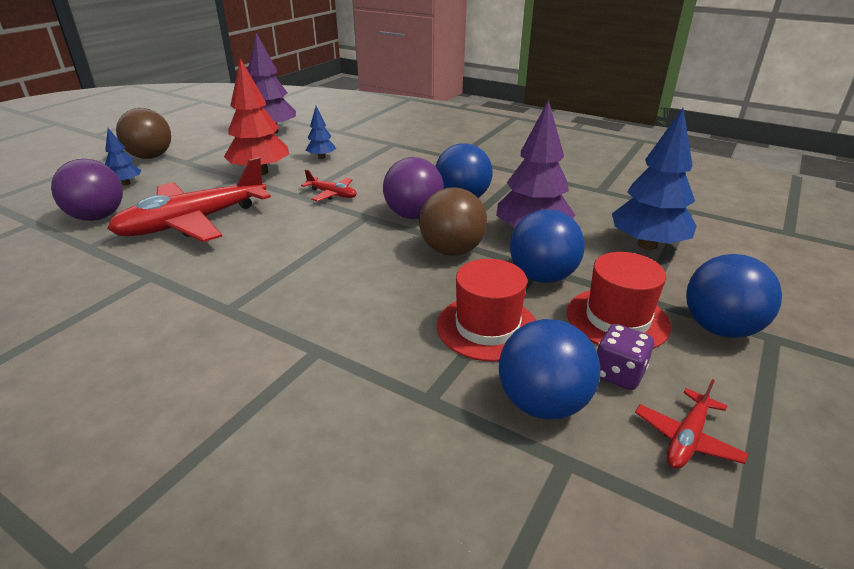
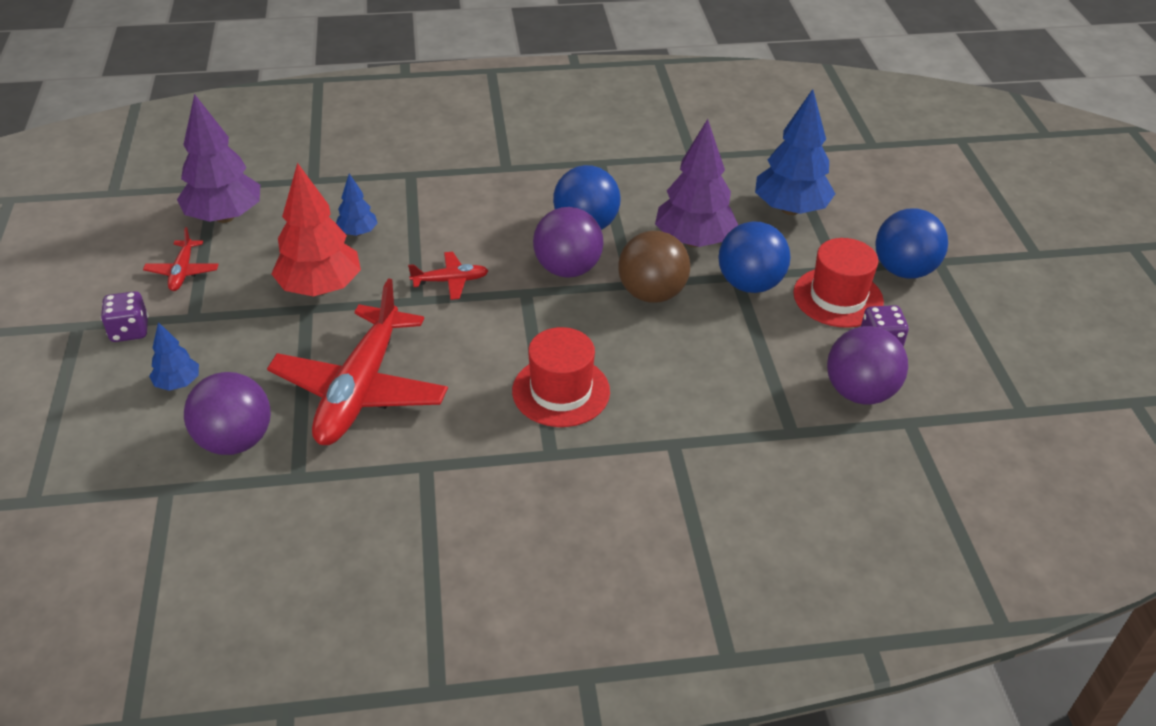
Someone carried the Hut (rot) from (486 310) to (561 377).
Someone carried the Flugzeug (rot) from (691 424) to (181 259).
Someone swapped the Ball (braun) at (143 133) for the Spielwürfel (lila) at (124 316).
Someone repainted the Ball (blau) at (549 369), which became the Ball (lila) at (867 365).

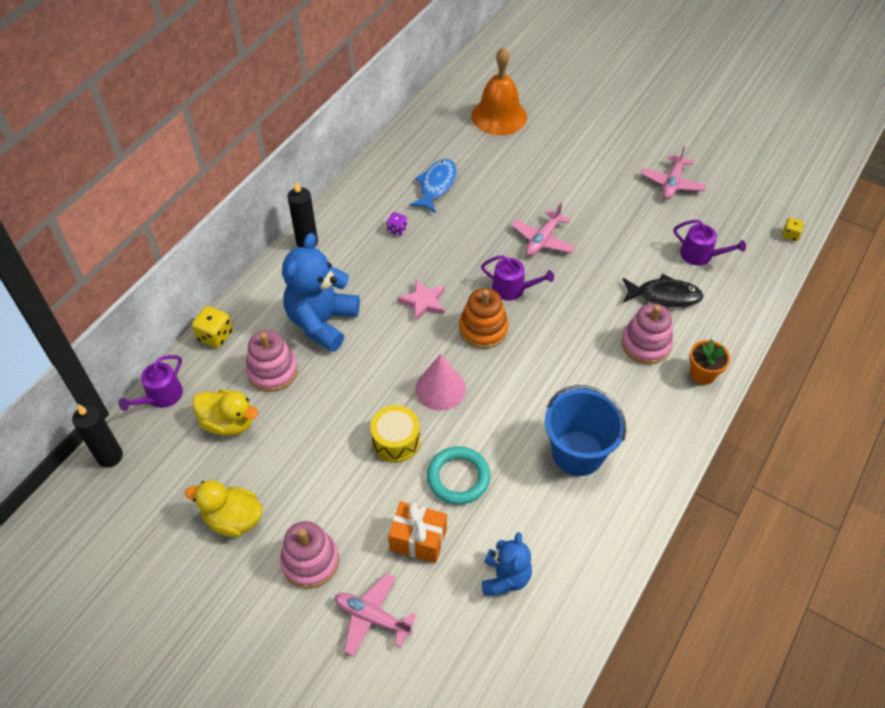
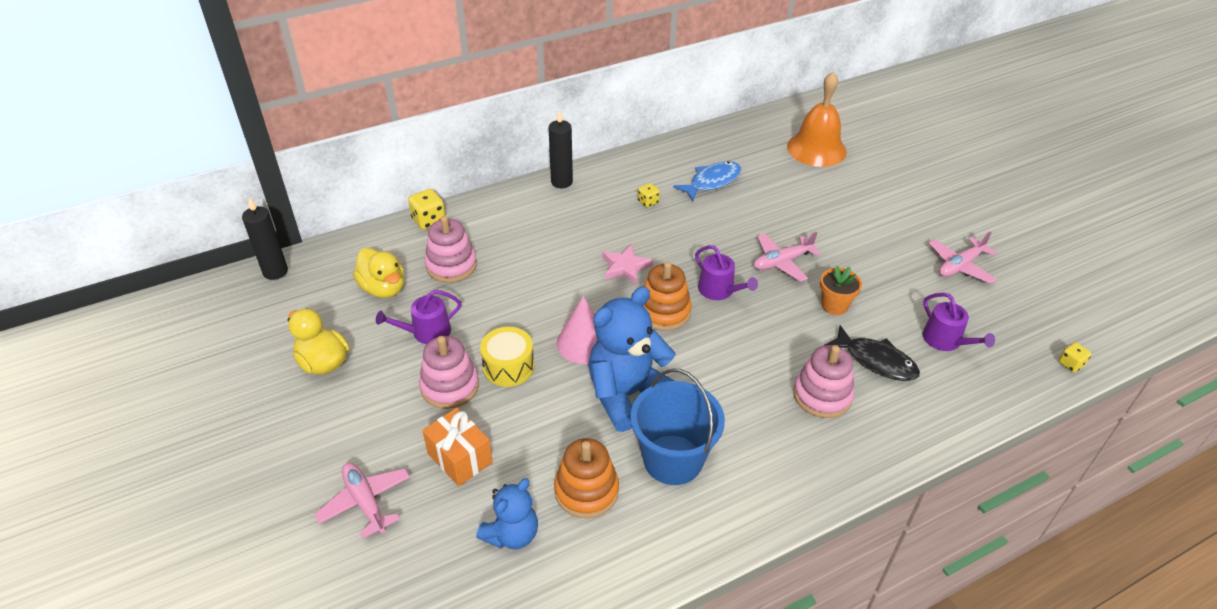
Someone took away the Ring (türkis) at (459 475).
Someone put down the Stapelspielzeug (orange) at (586 478).
Someone carried the Gießkanne (lila) from (150 383) to (419 317).
Someone carried the Stapelspielzeug (rosa) from (309 555) to (449 372).
Someone carried the Teddybär (blau) from (321 292) to (631 359).
Someone carried the Blumentopf (orange) from (710 362) to (841 290).
Someone repainted the Spielwürfel (lila) at (397 224), which became the Spielwürfel (gelb) at (649 195).

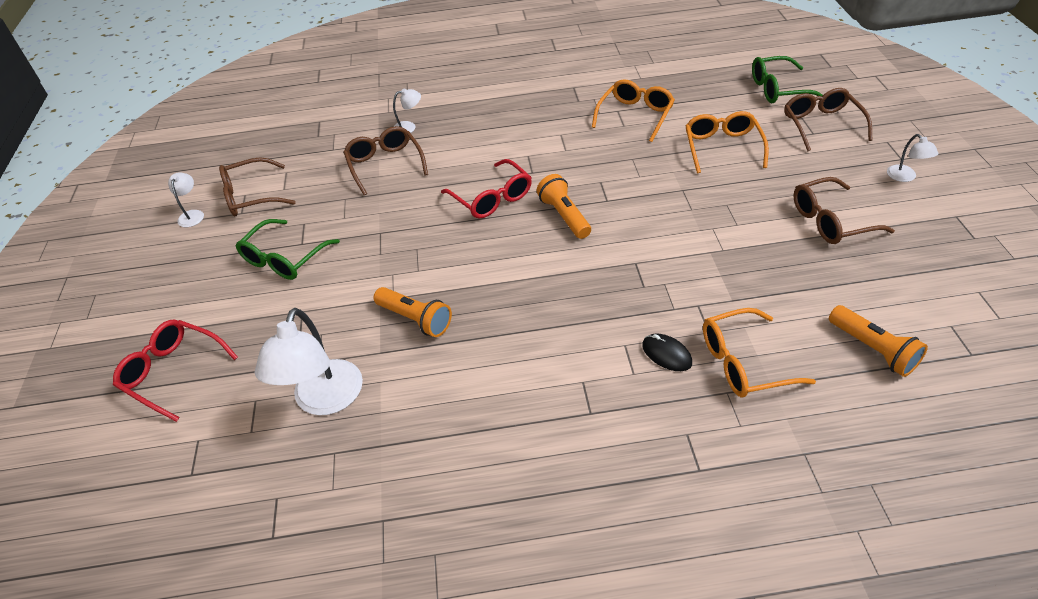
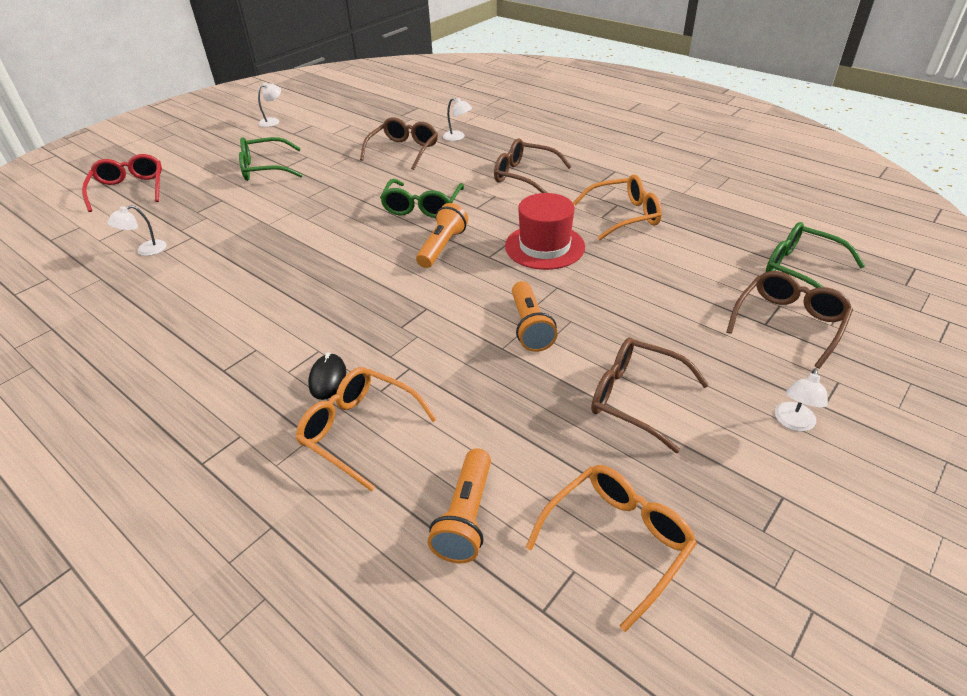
Someone put down the Hut (rot) at (545 231).
Someone carried the Brille (braun) from (257 186) to (533 166).
Someone carried the Taschenlampe (orange) from (412 312) to (535 316).
Someone carried the Brille (orange) from (727 142) to (611 548).
Someone repainted the Brille (rot) at (486 189), which became the Brille (grün) at (422 198).
Someone scaled the Lampe (weiß) at (309 361) by 0.48.

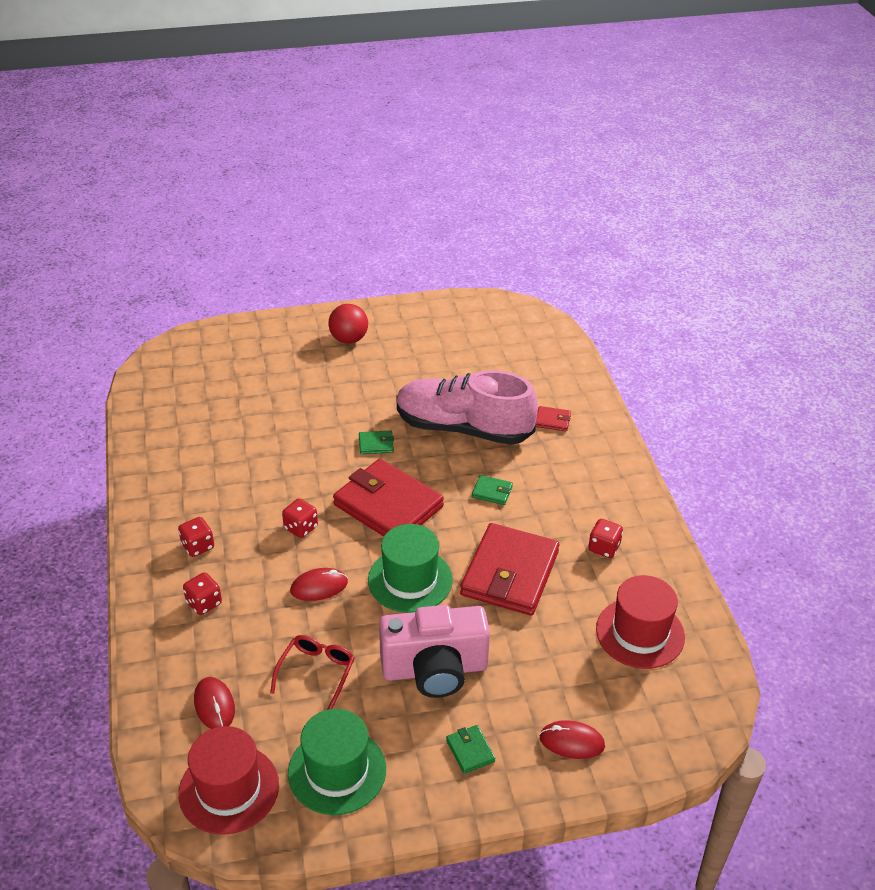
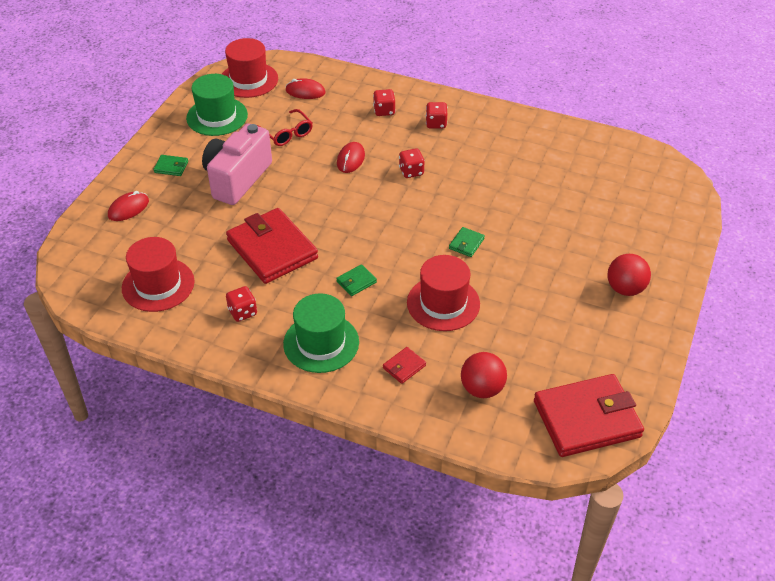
Someone put down the Ball (rot) at (484 375).
Someone carried the Geldbörse (rot) from (388 497) to (589 415).
Someone carried the Hut (grün) from (410 568) to (321 333).
Someone swapped the Schuh (rosa) at (467 407) for the Hut (rot) at (443 293).

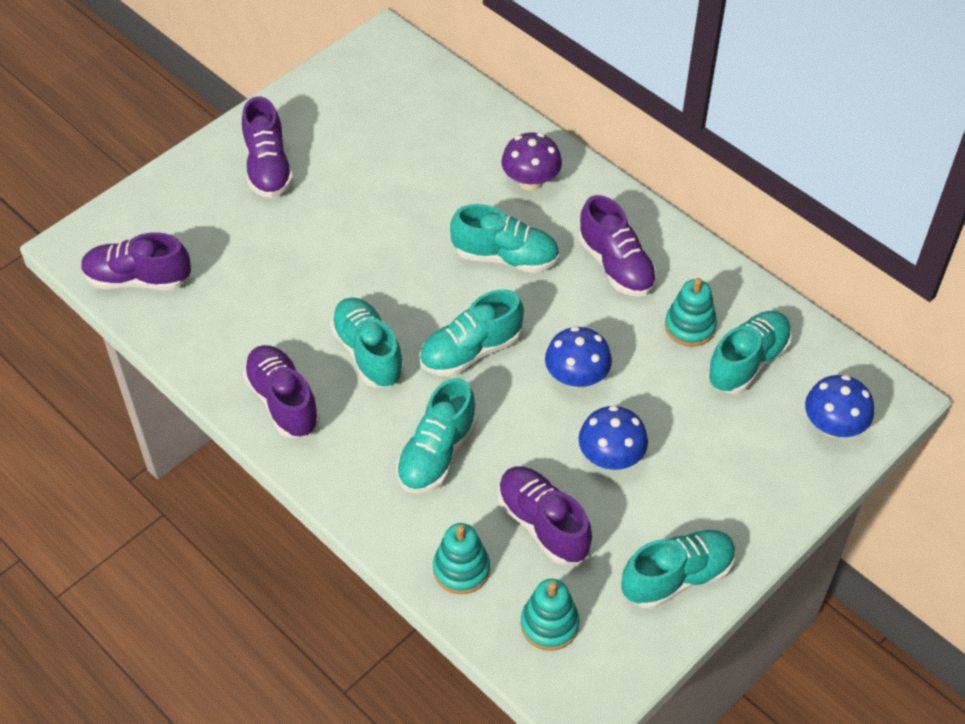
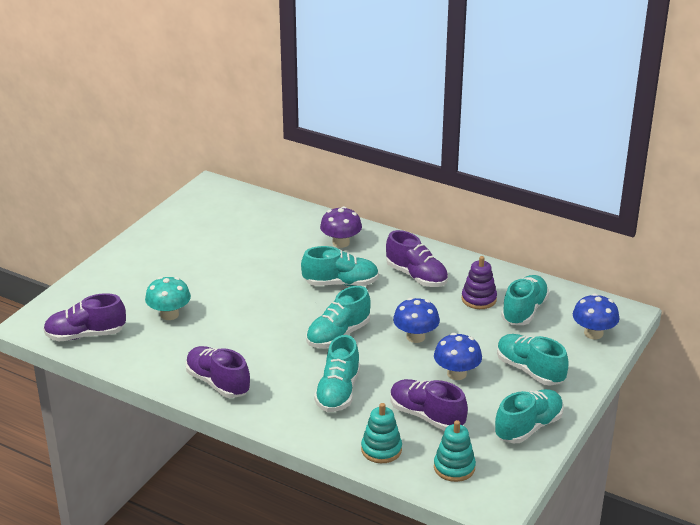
Someone took away the Schuh (lila) at (268 147).
Someone put down the Pilz (türkis) at (168 298).
Someone carried the Schuh (türkis) from (367 343) to (533 360).
Someone repainted the Stapelspielzeug (türkis) at (691 312), which became the Stapelspielzeug (lila) at (479 282).

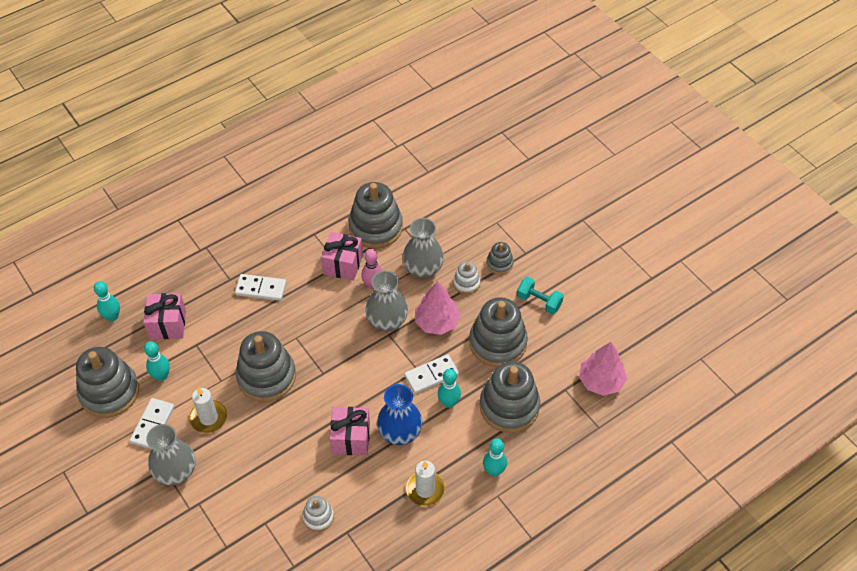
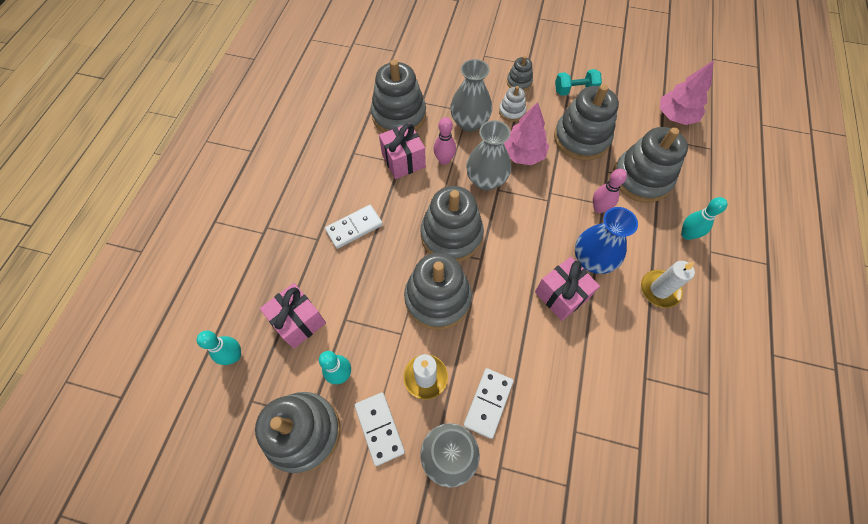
Someone took away the Stapelspielzeug (weiß) at (318 514).
Someone put down the Stapelspielzeug (grau) at (452 224).
Someone carried the Dominostein (weiß) from (431 374) to (489 403).
Someone repainted the Bowlingkegel (türkis) at (449 388), which became the Bowlingkegel (rosa) at (610 191).

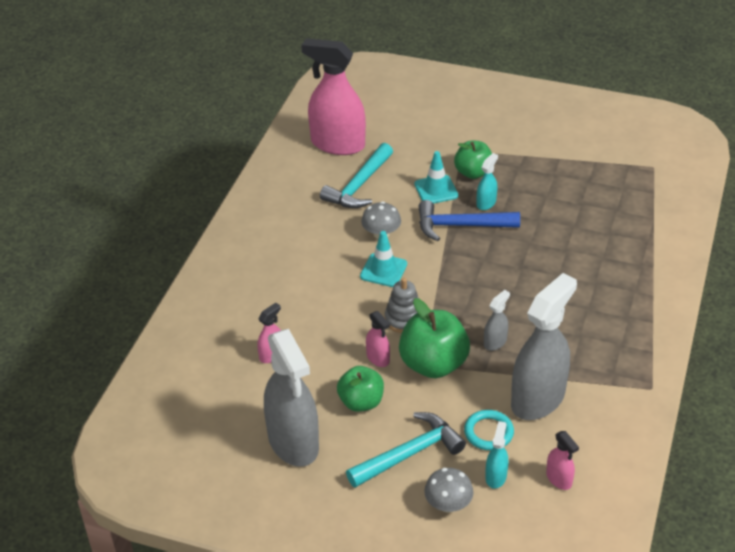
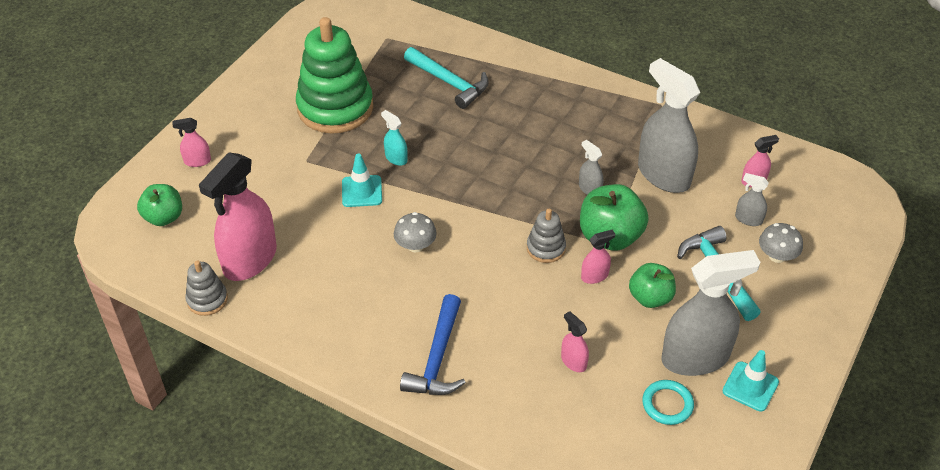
Someone put down the Sprühflasche (rosa) at (191 142).
Someone put down the Stapelspielzeug (grau) at (206 288).
Someone put down the Stapelspielzeug (grün) at (334 75).
Someone carried the Hammer (türkis) from (356 175) to (446 78).
Someone carried the Leitkegel (türkis) from (383 259) to (750 381).
Someone carried the Hammer (blau) from (469 220) to (433 344).
Someone carried the Apfel (grün) from (473 160) to (159 205).
Someone carried the Ring (türkis) from (489 430) to (668 402).
Someone repainted the Sprühflasche (türkis) at (496 455), which became the Sprühflasche (grau) at (752 199).

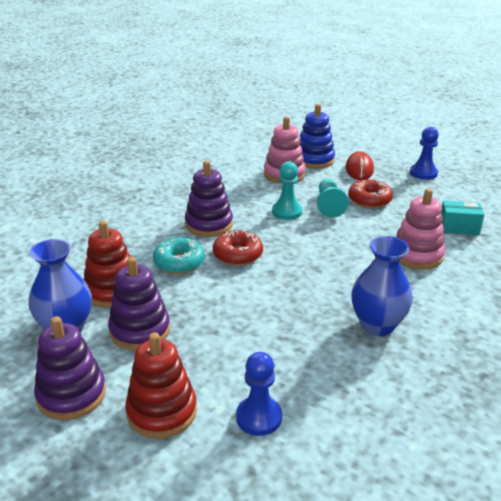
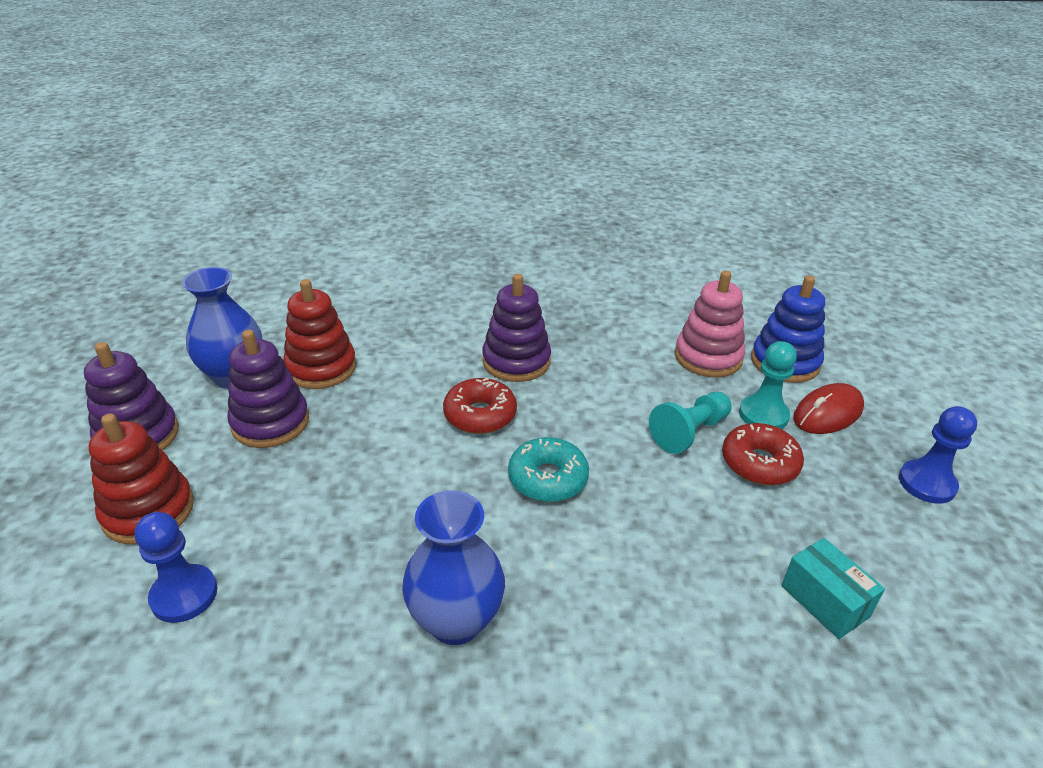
Someone took away the Stapelspielzeug (rosa) at (420 229).
Someone carried the Donut (türkis) from (179 255) to (548 469).
Someone carried the Bauer (türkis) from (287 190) to (768 385).

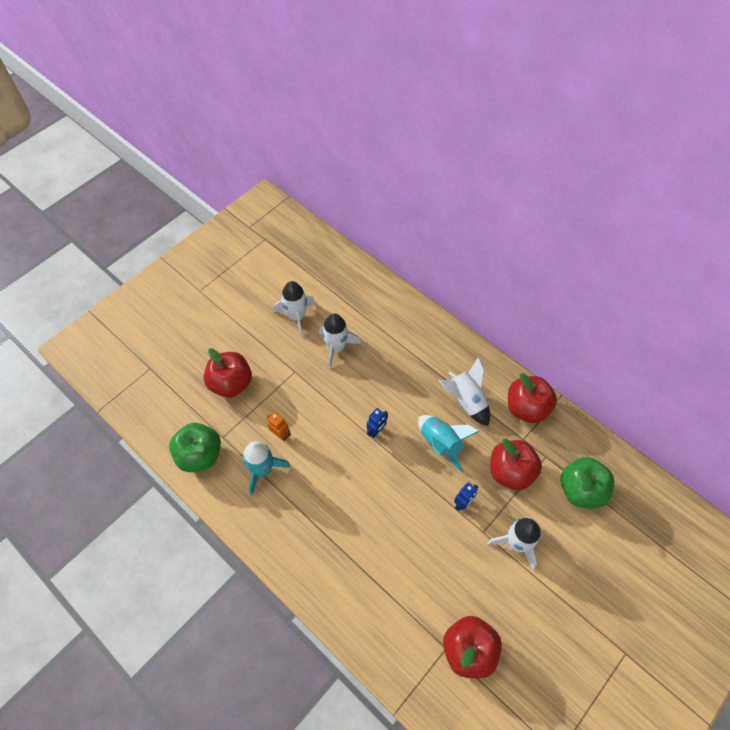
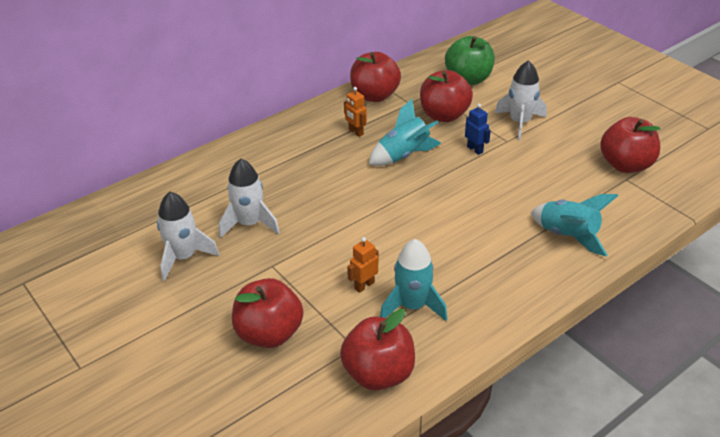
Someone took away the Roboter (blau) at (377 423).
Someone put down the Rakete (türkis) at (574 225).
Someone swapped the Rakete (weiß) at (464 391) for the Roboter (orange) at (355 112).
Someone repainted the Apfel (grün) at (195 447), which became the Apfel (rot) at (377 350).

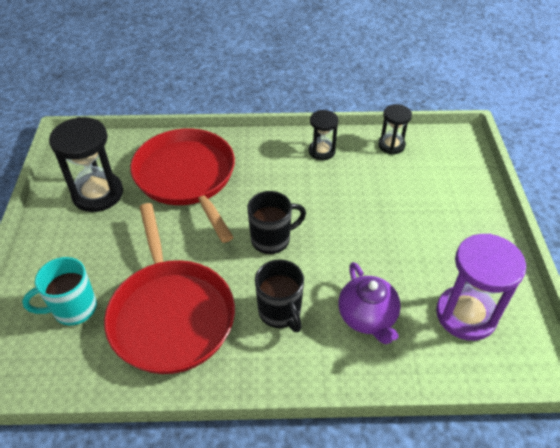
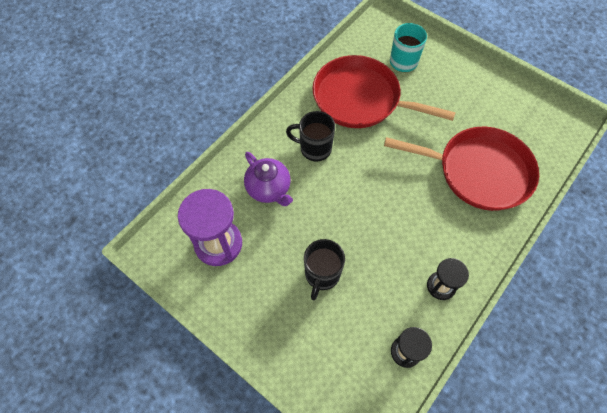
Someone took away the Sanduhr (schwarz) at (86 164).
Someone carried the Tasse (schwarz) from (276 222) to (324 269).
Someone rotated the Teekanne (lila) at (369 303) by 150 degrees counterclockwise.

